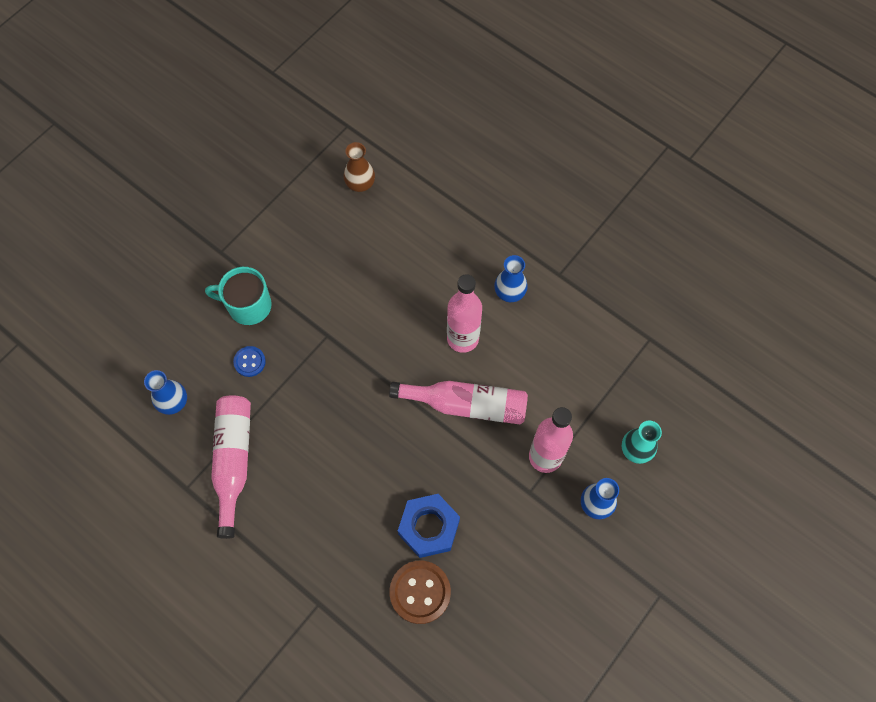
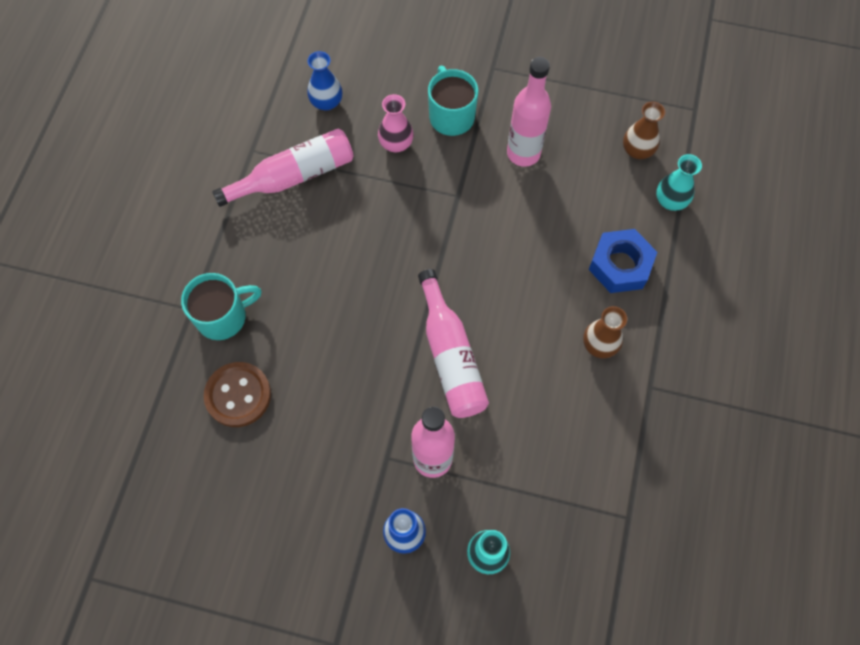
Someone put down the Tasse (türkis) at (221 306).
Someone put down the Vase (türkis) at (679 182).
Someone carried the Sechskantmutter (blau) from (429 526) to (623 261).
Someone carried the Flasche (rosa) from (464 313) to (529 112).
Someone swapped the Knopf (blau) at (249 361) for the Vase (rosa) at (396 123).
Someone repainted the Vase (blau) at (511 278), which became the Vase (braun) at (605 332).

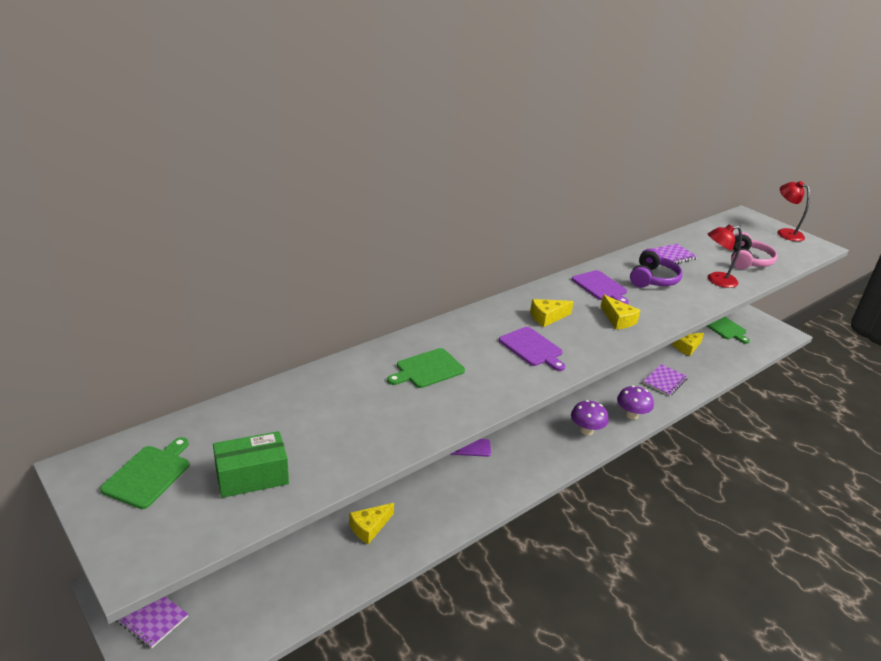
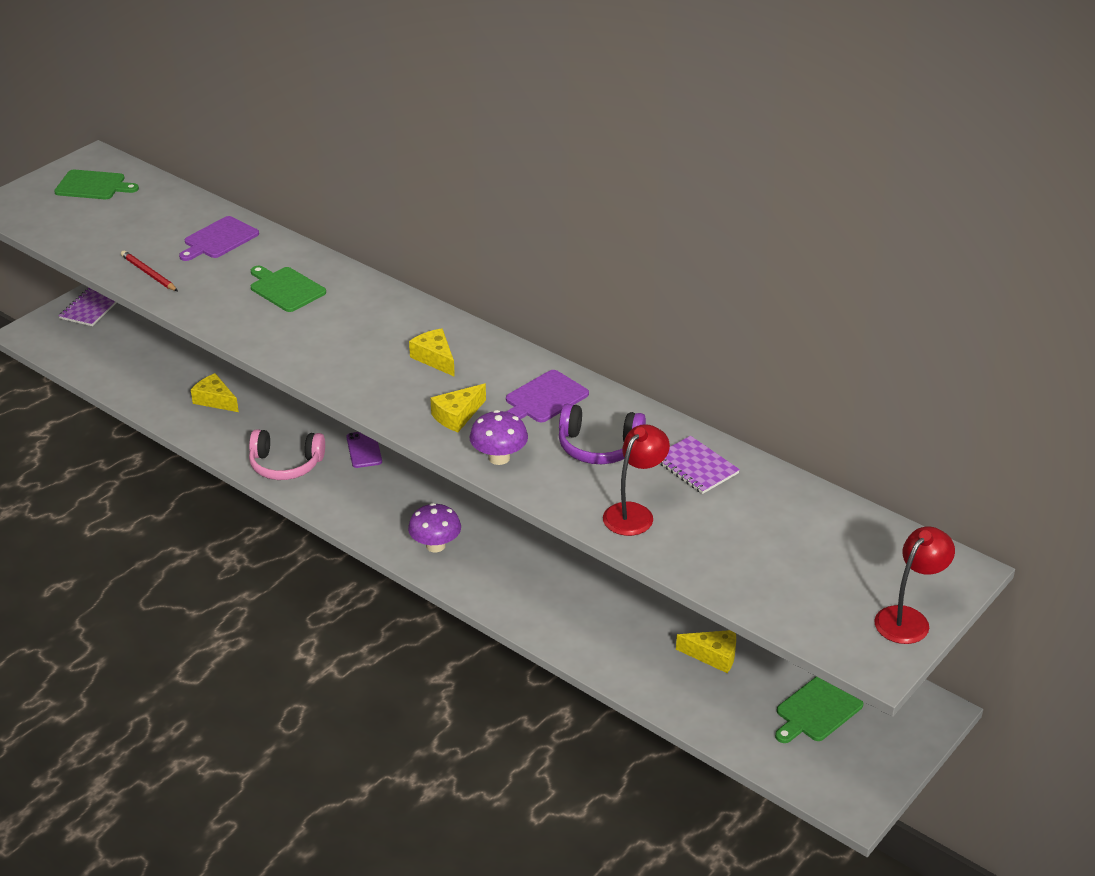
Someone took away the Schachtel (grün) at (251 464).
Someone took away the Notizbuch (lila) at (665 380).
Someone put down the Bleistift (rot) at (149 270).
Someone carried the Schneidebrett (lila) from (532 349) to (219 238).
Someone carried the Pilz (lila) from (635 402) to (499 437).
Someone carried the Kopfhörer (rosa) from (754 250) to (287 454).
Someone rotated the Käse (gelb) at (688 344) by 150 degrees clockwise.
Someone rotated the Lampe (rot) at (725 256) by 60 degrees clockwise.

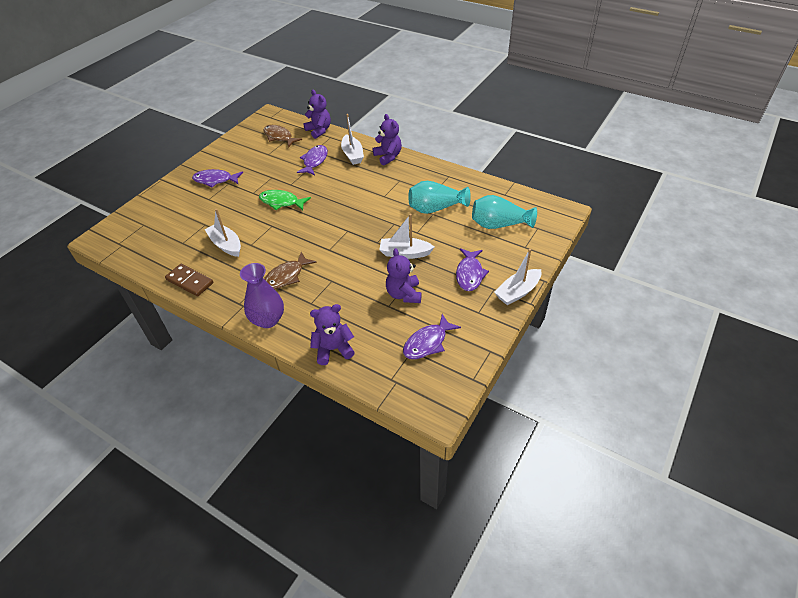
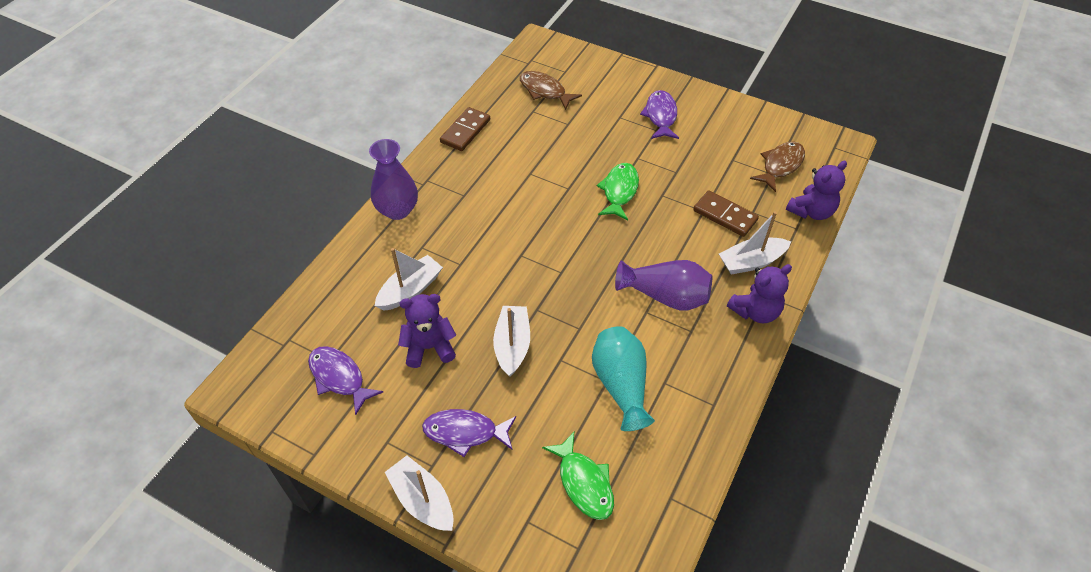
Someone took away the Teddybär (lila) at (332 334).
Someone put down the Vase (lila) at (663 285).
Someone carried the Boot (weiß) from (223 233) to (409 279).
Someone carried the Fisch (braun) from (290 270) to (551 90).
Someone swapped the Fisch (lila) at (312 160) for the Dominostein (braun) at (726 213).
Someone swapped the Vase (türkis) at (504 212) for the Fisch (grün) at (578 476).

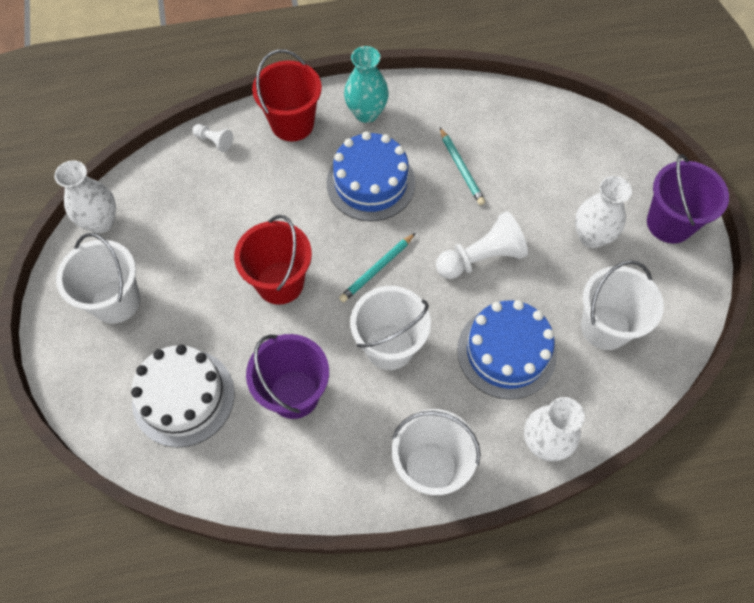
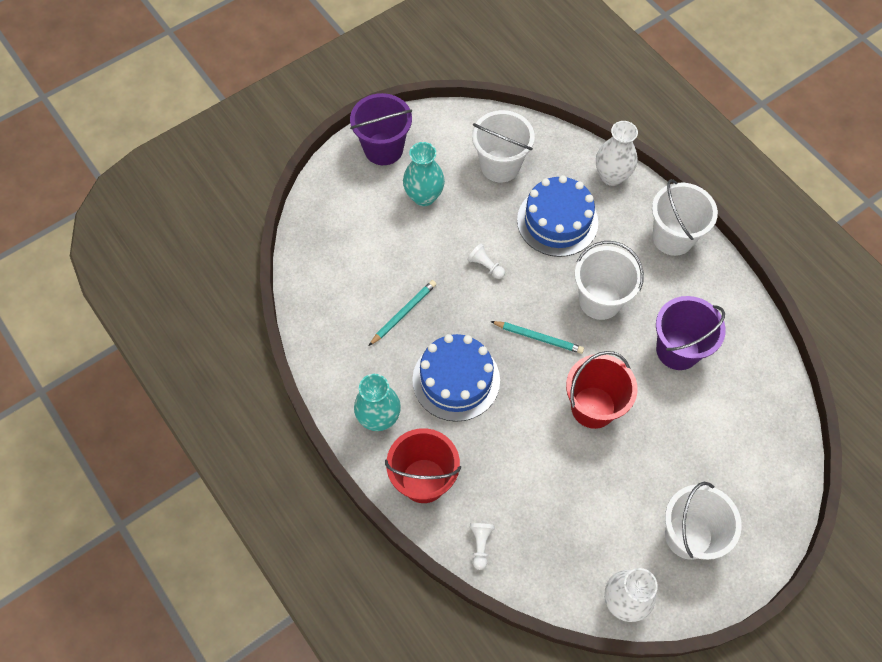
Someone took away the Kuchen (weiß) at (183 396).
Someone repainted the Vase (weiß) at (603 212), which became the Vase (türkis) at (424 174).
Someone scaled the Bauer (weiß) at (482 245) by 0.51.

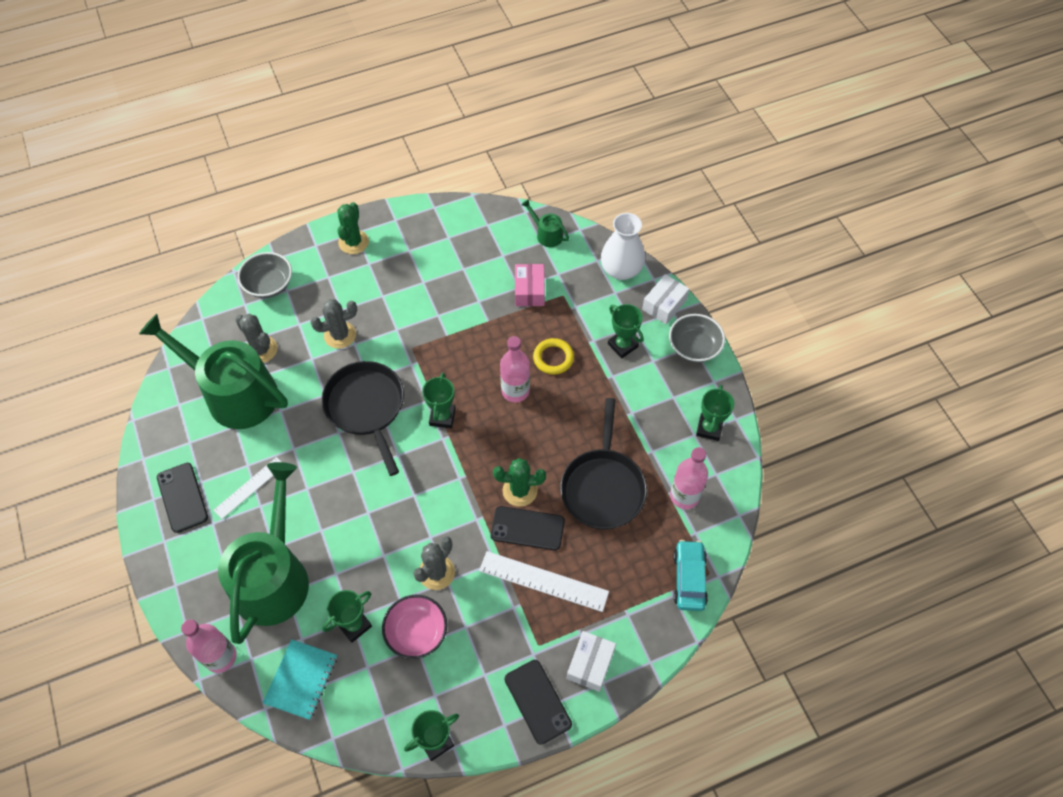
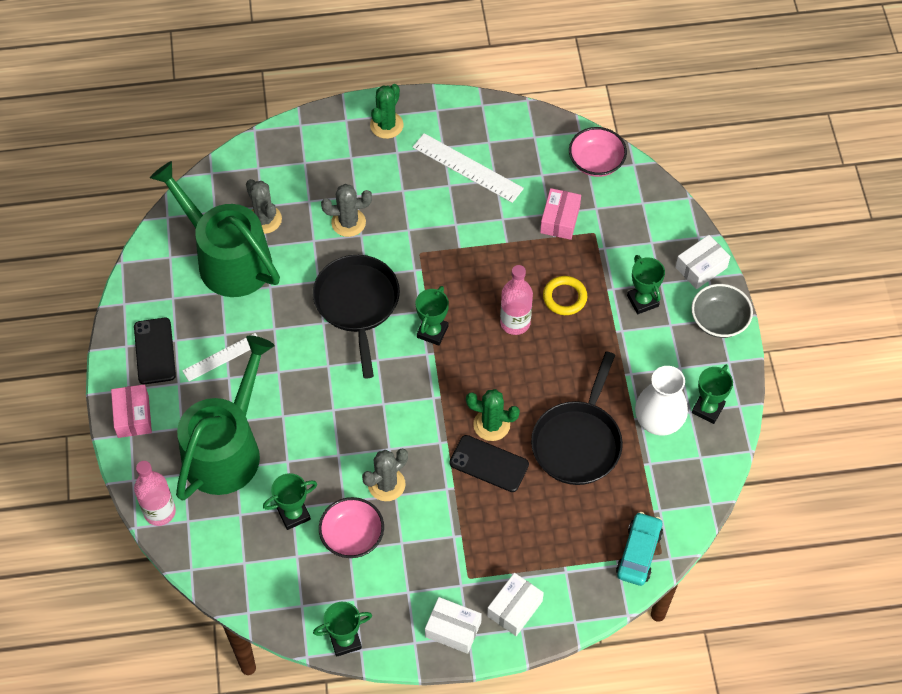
Someone took away the Schüssel (grau) at (265 275).
Someone took away the Notizbuch (türkis) at (300 679).
Someone took away the Flasche (rosa) at (689 478).
Someone put down the Schachtel (rosa) at (131 411).
Someone carried the Lineal (weiß) from (544 581) to (468 168).
Someone carried the Vase (weiß) from (623 246) to (661 401).
Someone swapped the Handy (schwarz) at (538 702) for the Schachtel (weiß) at (453 625).
Someone swapped the Gießkanne (grün) at (545 223) for the Schüssel (rosa) at (598 152).

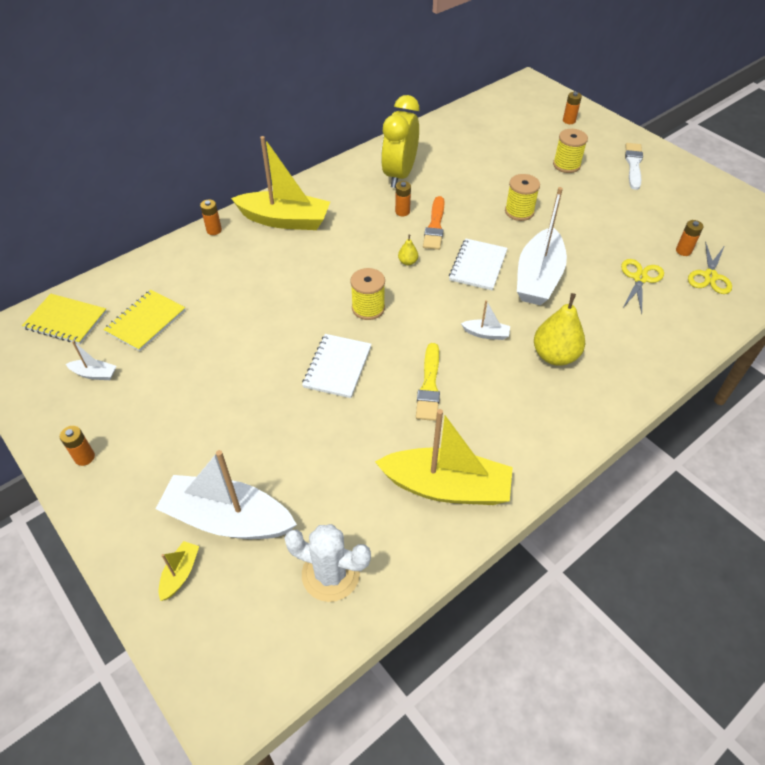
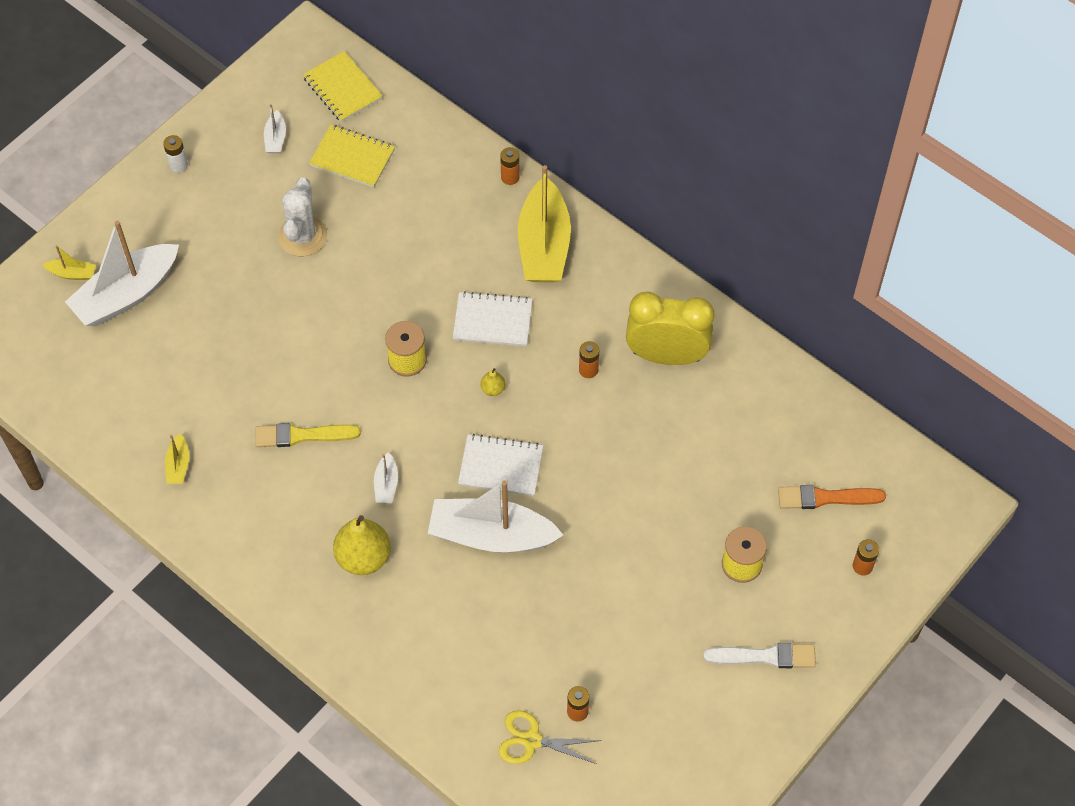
Someone took away the Garnrolle (gelb) at (522 197).
Someone took away the Schere (gelb) at (642 286).
Someone carried the Kaktus (weiß) from (327 563) to (302 216).
Someone carried the Notizbuch (weiß) from (336 366) to (493 319).
Someone carried the Pinsel (orange) from (433 223) to (832 497).
Someone repainted the Batterie (orange) at (77 446), which became the Batterie (weiß) at (175 154).
Someone rotated the Notizbuch (gelb) at (64 319) by 45 degrees counterclockwise.
Someone rotated the Boot (weiß) at (226 494) by 135 degrees counterclockwise.
Someone scaled the Boot (gelb) at (444 457) by 0.43.

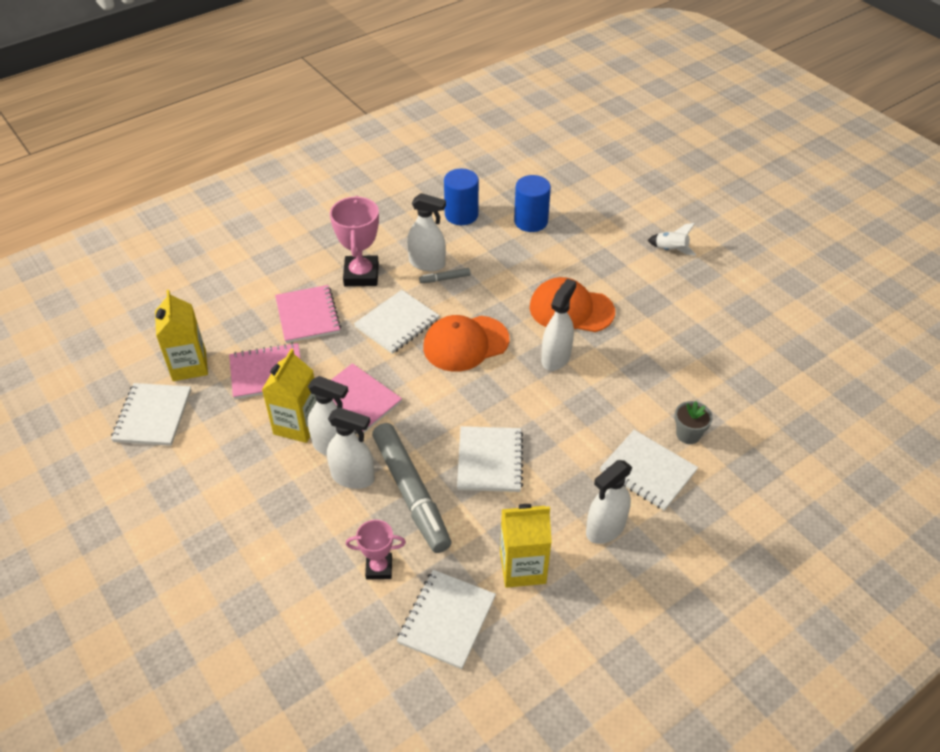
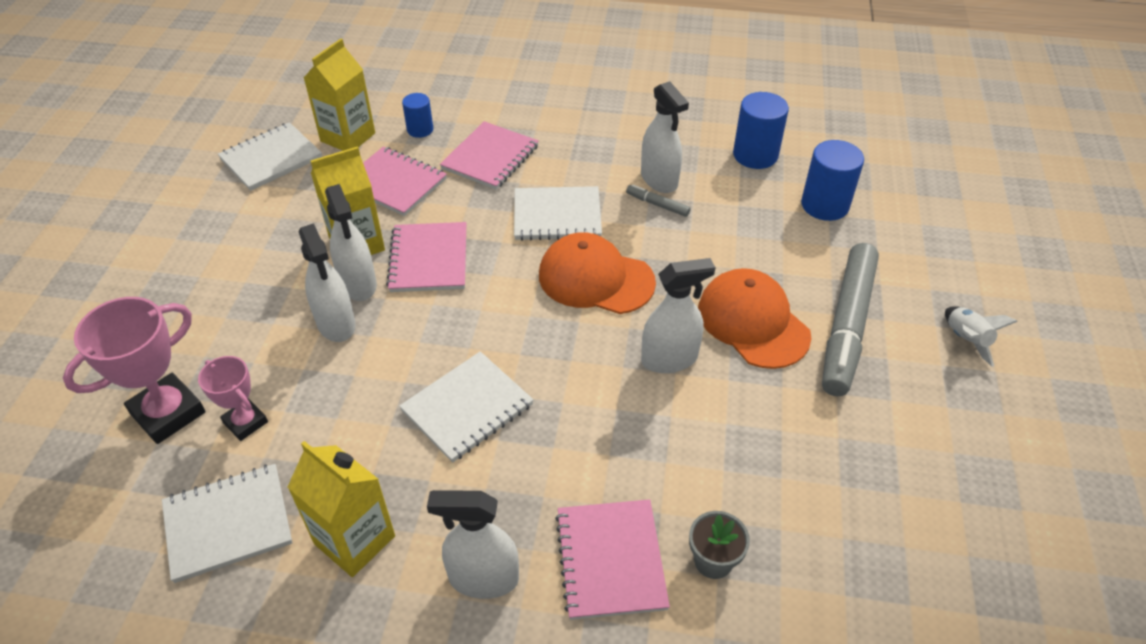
Someone put down the Vollzylinder (blau) at (417 115).
Someone carried the Pokal (rosa) from (354 241) to (134 370).
Someone carried the Filzstift (grau) from (411 488) to (850 319).
Someone repainted the Notizbuch (weiß) at (649 470), which became the Notizbuch (rosa) at (612 559).

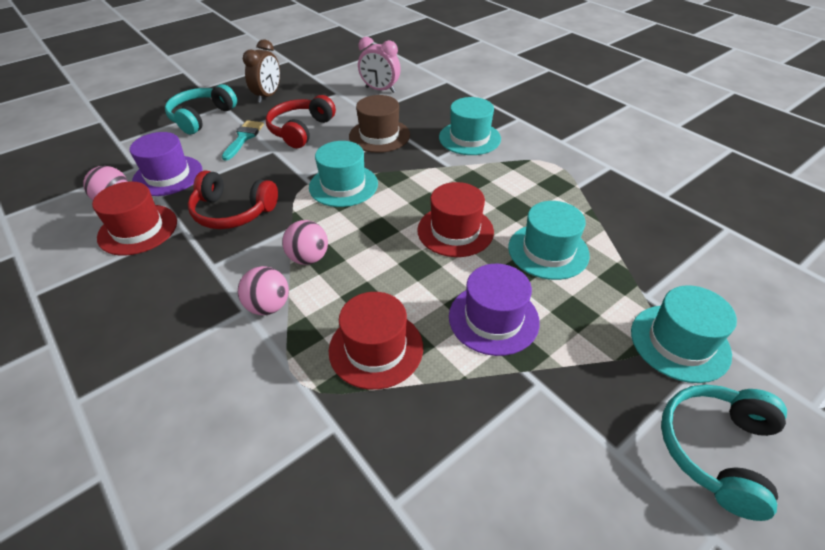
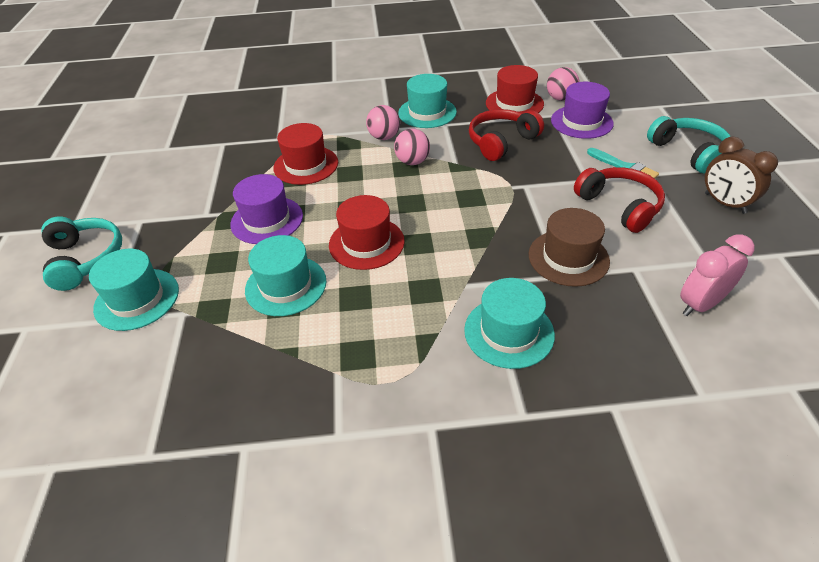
Someone carried the Hut (türkis) from (343 174) to (427 101).

